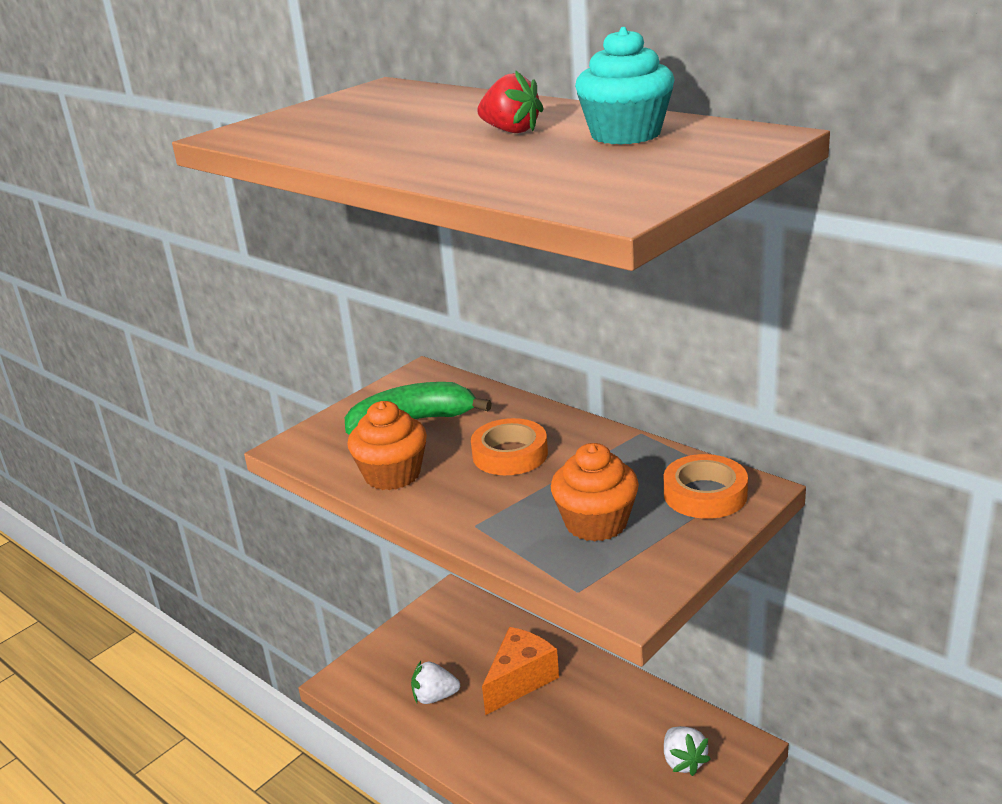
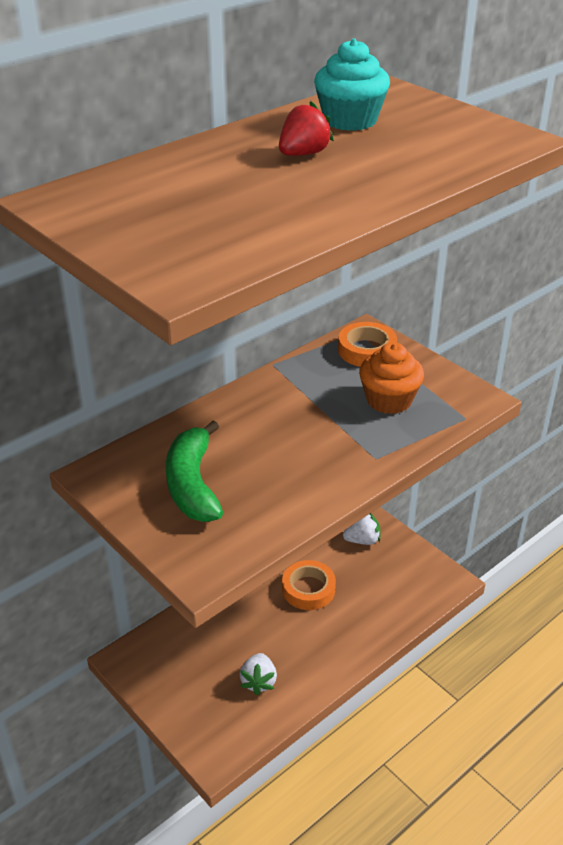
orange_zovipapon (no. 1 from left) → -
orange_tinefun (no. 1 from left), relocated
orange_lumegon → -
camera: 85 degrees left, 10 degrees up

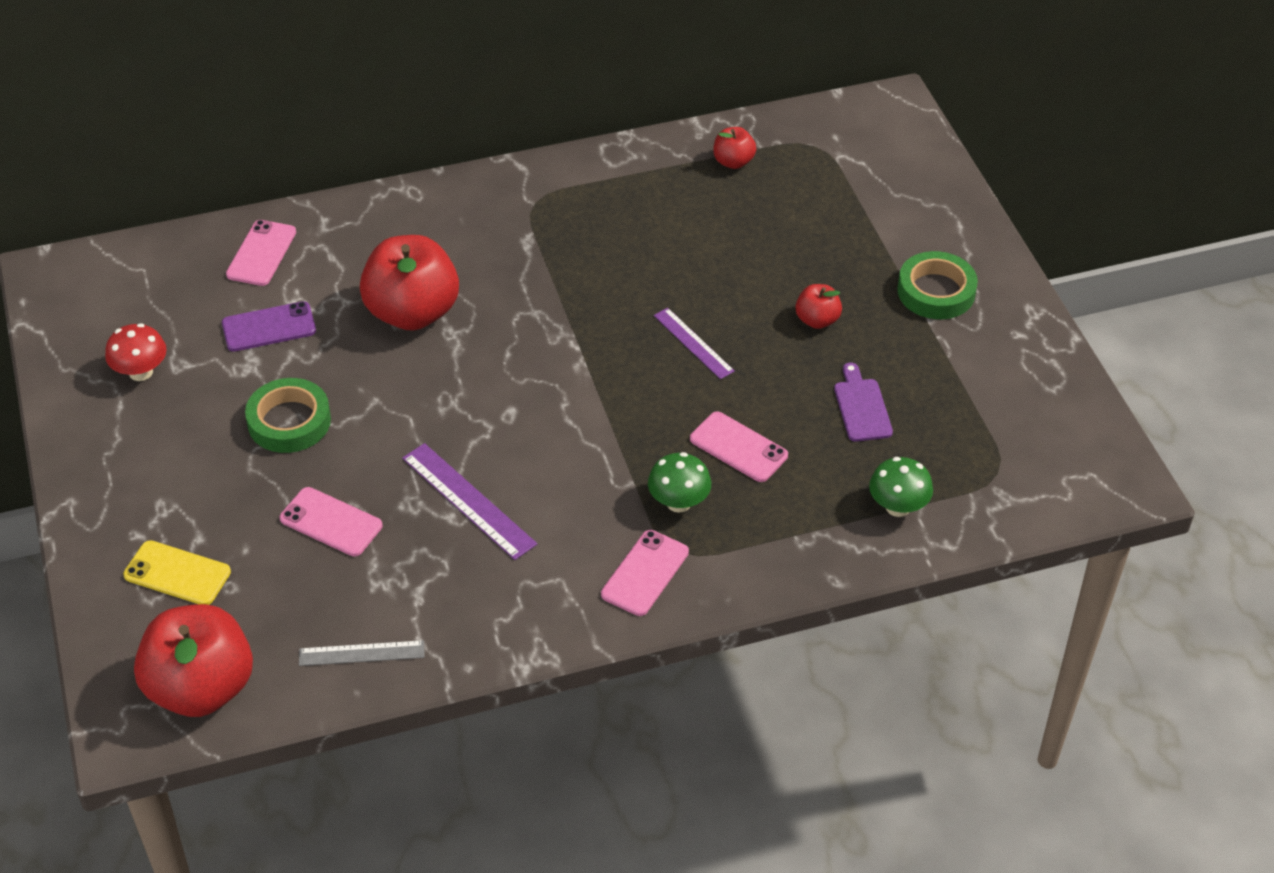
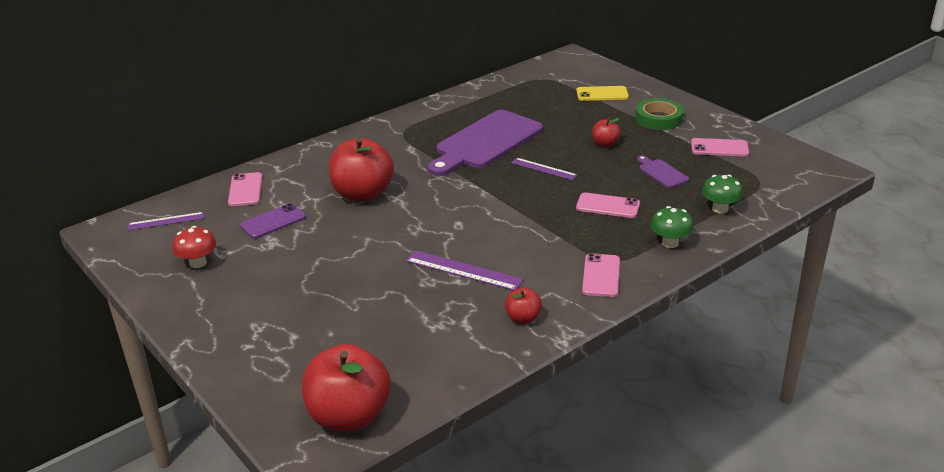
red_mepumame (no. 3 from left), relocated
green_tinefun (no. 1 from left) → -
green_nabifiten (no. 1 from left), relocated
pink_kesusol (no. 2 from left in the first image) → pink_kesusol (no. 4 from left), relocated
yellow_kesusol, relocated
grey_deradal → -
- → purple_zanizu (no. 1 from left)
- → purple_deradal (no. 1 from left)
camera: 20 degrees left, 15 degrees down

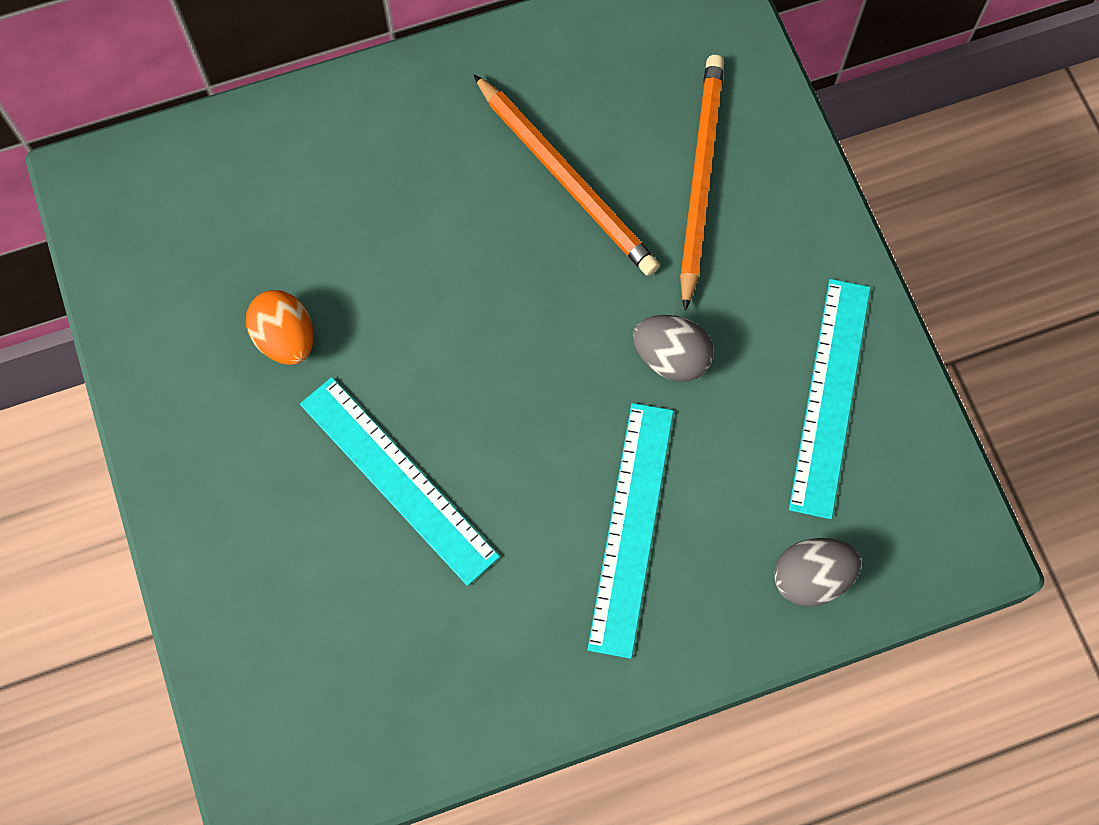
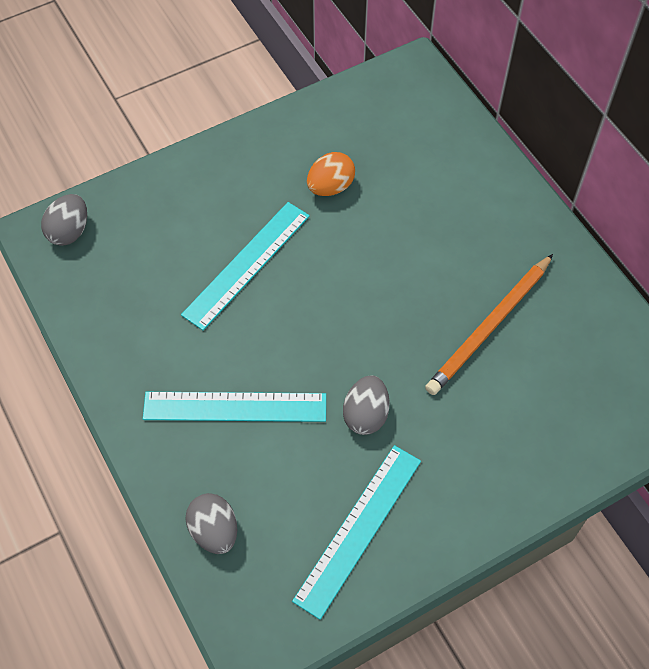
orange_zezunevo (no. 2 from left) → -
turquoise_deradal (no. 3 from left), 60 degrees counterclockwise
- → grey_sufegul (no. 1 from left)
camera: 80 degrees right, 10 degrees down

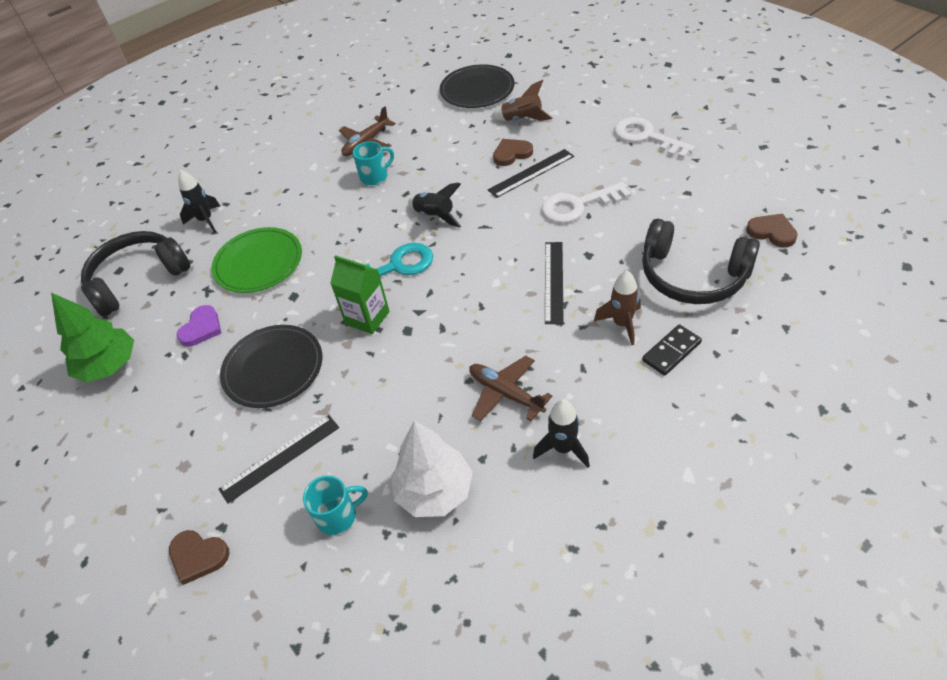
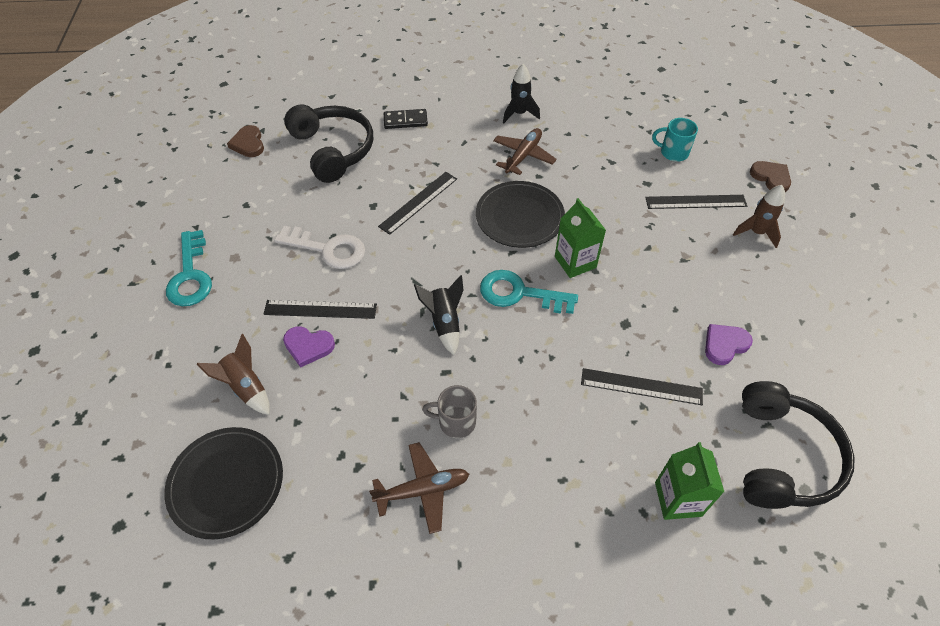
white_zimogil (no. 2 from left) → turquoise_zimogil (no. 1 from left)
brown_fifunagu (no. 2 from left) → purple_fifunagu (no. 1 from left)
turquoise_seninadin (no. 2 from left) → grey_seninadin
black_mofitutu (no. 1 from left) → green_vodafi (no. 2 from left)
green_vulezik → black_deradal (no. 3 from left)
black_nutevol (no. 1 from left in the first image) → black_nutevol (no. 2 from left), 75 degrees counterclockwise
brown_mofitutu (no. 2 from left), relocated
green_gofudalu → -
black_vulezik (no. 1 from left in the first image) → black_vulezik (no. 2 from left), relocated
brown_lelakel (no. 2 from left), 135 degrees counterclockwise
white_gofudalu → -
camera: 150 degrees left, 5 degrees up

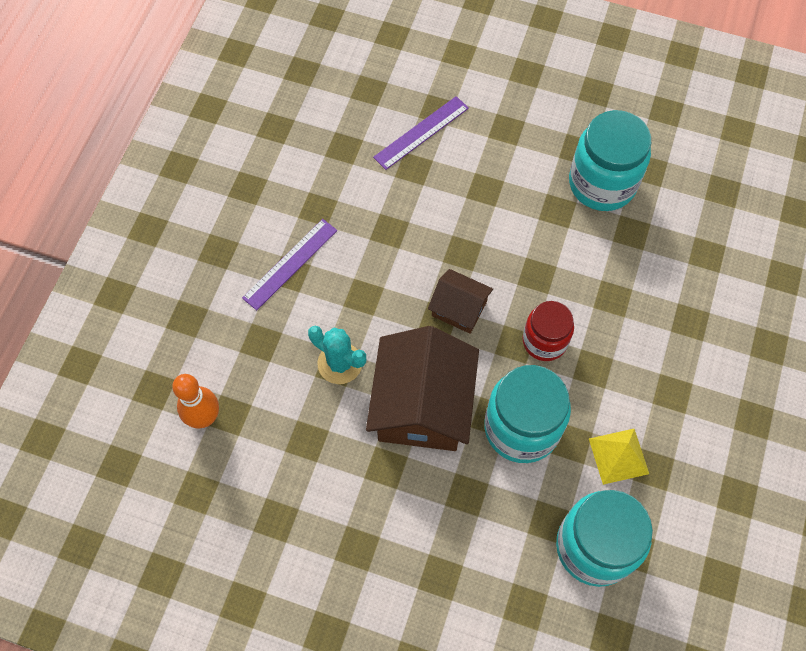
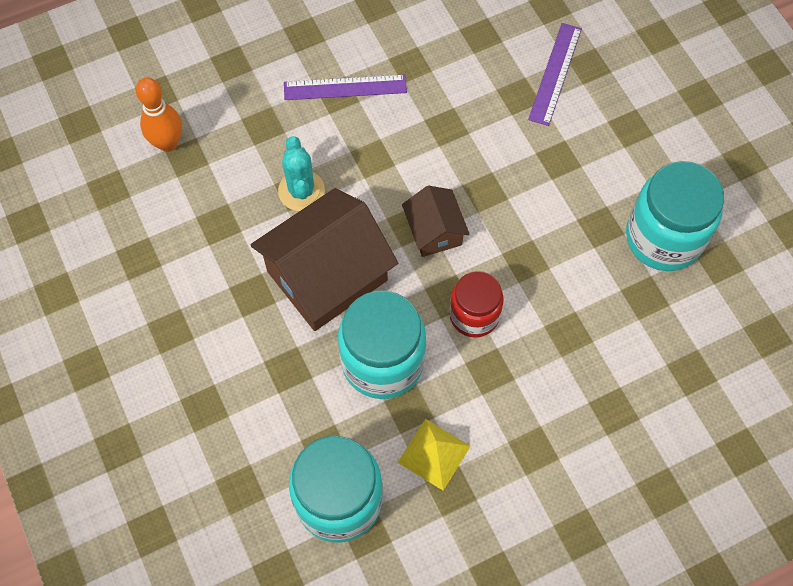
purple_deradal (no. 2 from left), 75 degrees counterclockwise
camera: 45 degrees right, 0 degrees up

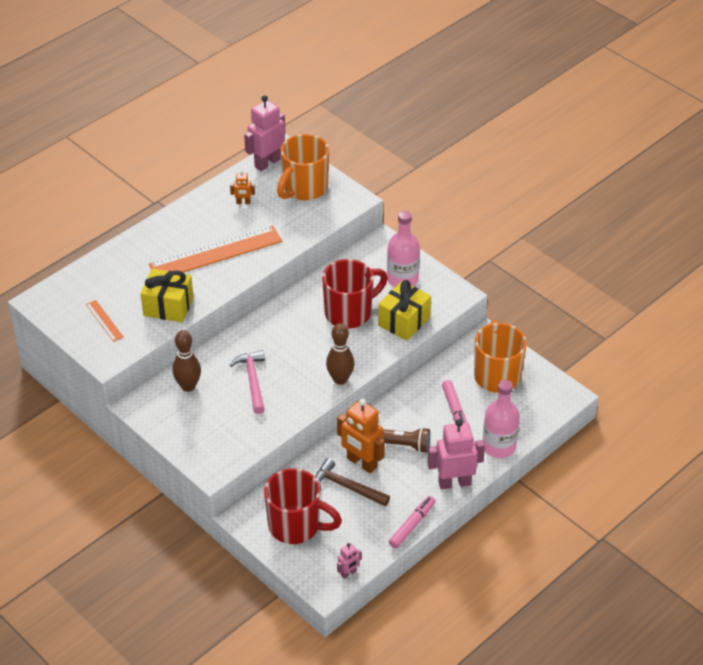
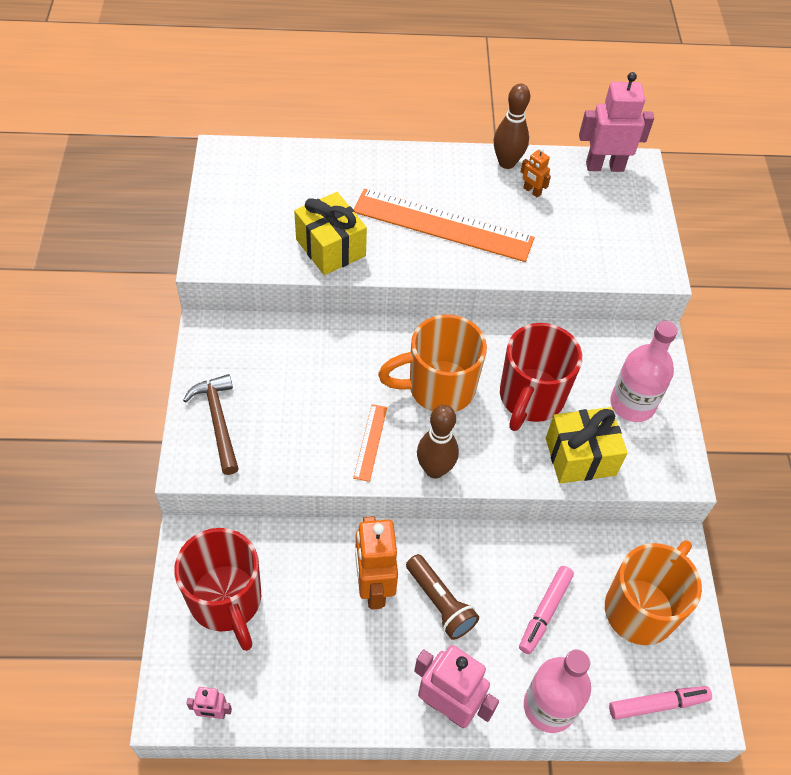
orange_seninadin (no. 1 from left), relocated
red_seninadin (no. 2 from left), 105 degrees clockwise
orange_deradal (no. 1 from left), relocated
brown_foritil (no. 1 from left in the first image) → brown_foritil (no. 2 from left), relocated
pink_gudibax → -
brown_gudibax, relocated
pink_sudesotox (no. 1 from left in the first image) → pink_sudesotox (no. 2 from left), relocated
camera: 40 degrees right, 10 degrees up

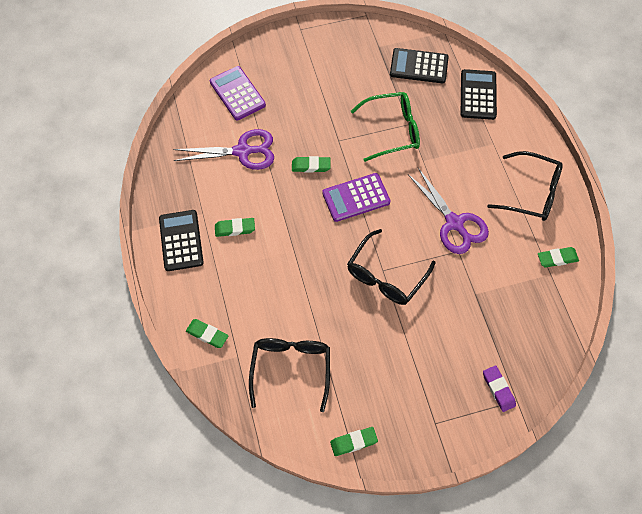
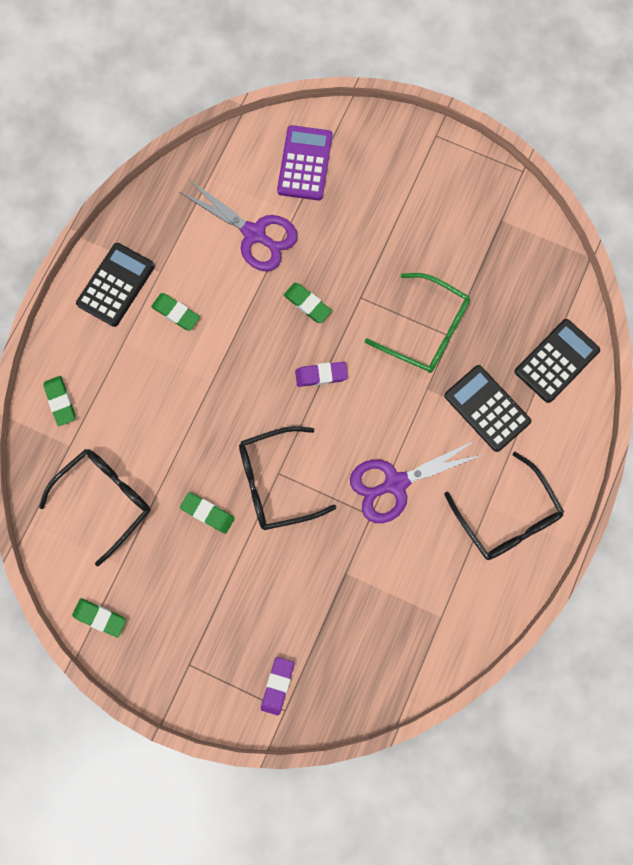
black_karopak (no. 2 from left), relocated
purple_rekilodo (no. 2 from left), 60 degrees clockwise
purple_karopak (no. 2 from left) → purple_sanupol (no. 2 from left)
green_sanupol (no. 5 from left in the first image) → green_sanupol (no. 4 from left), relocated
camera: 40 degrees right, 15 degrees up

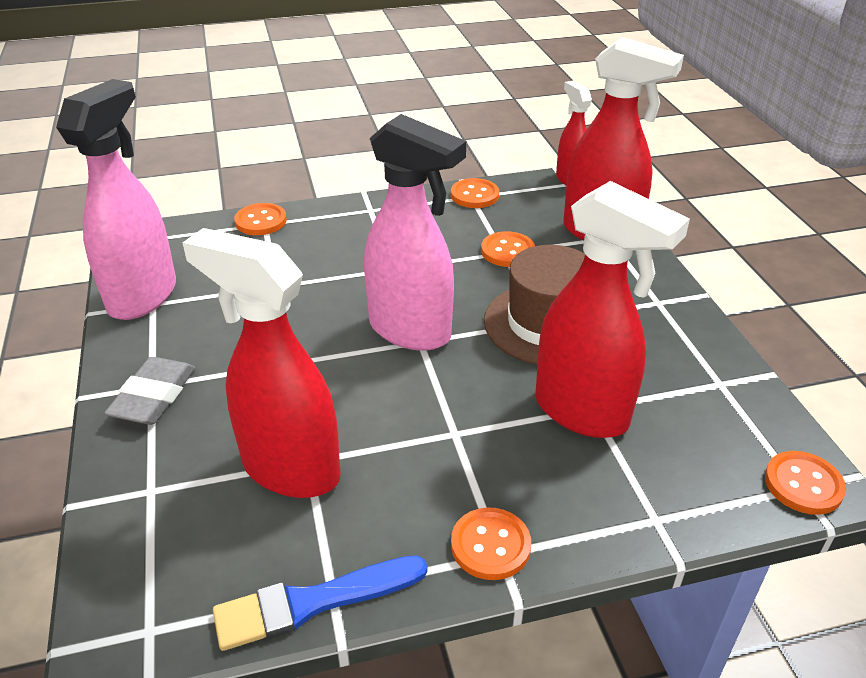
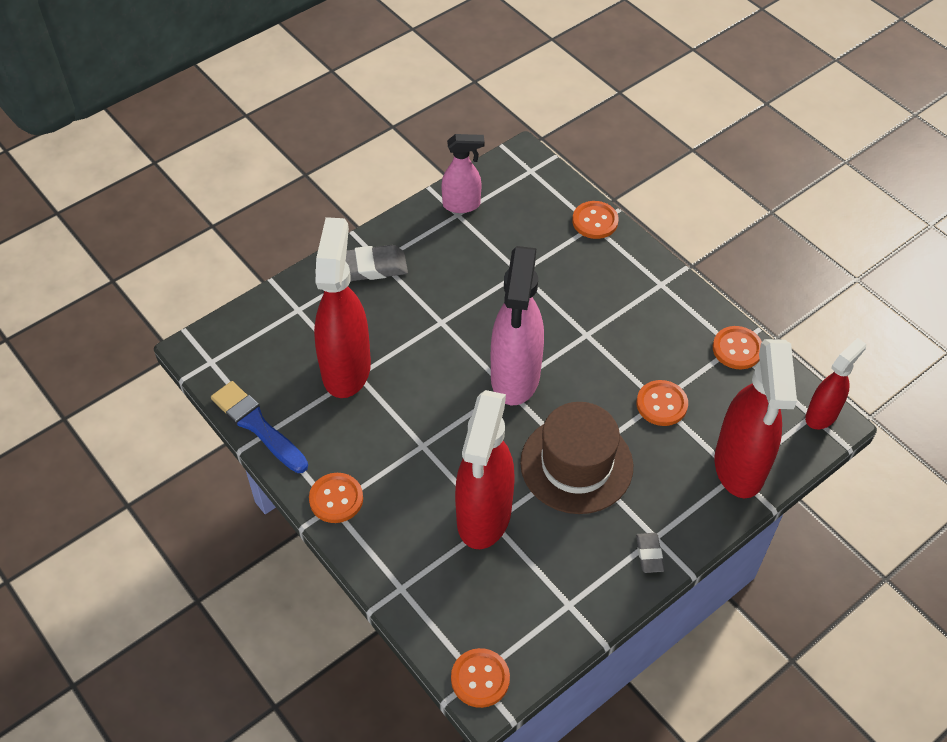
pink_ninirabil (no. 1 from left), x0.56
- → grey_sanupol (no. 2 from left)
camera: 65 degrees right, 15 degrees up

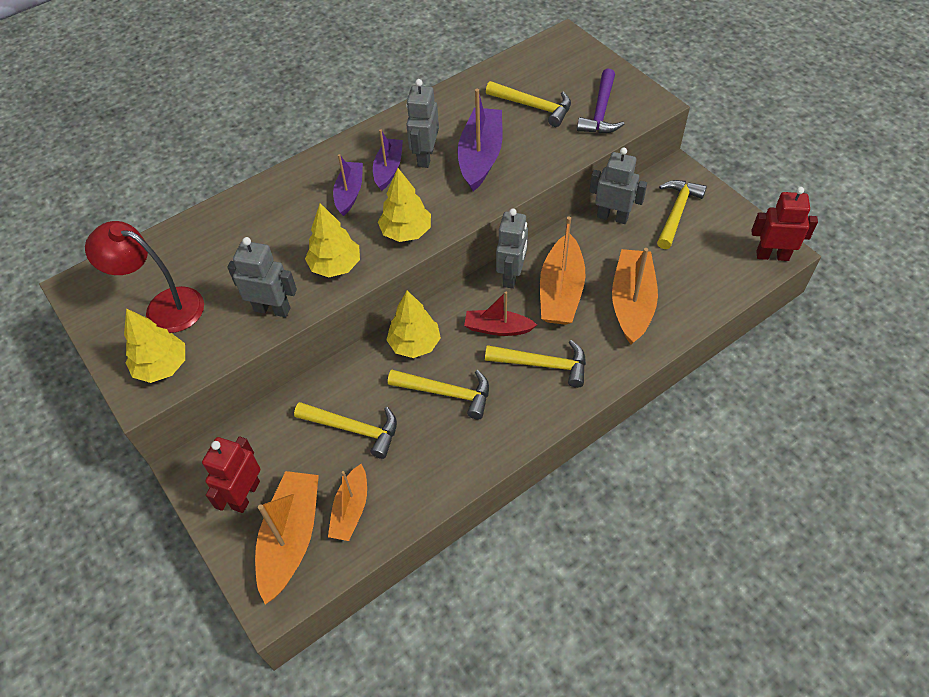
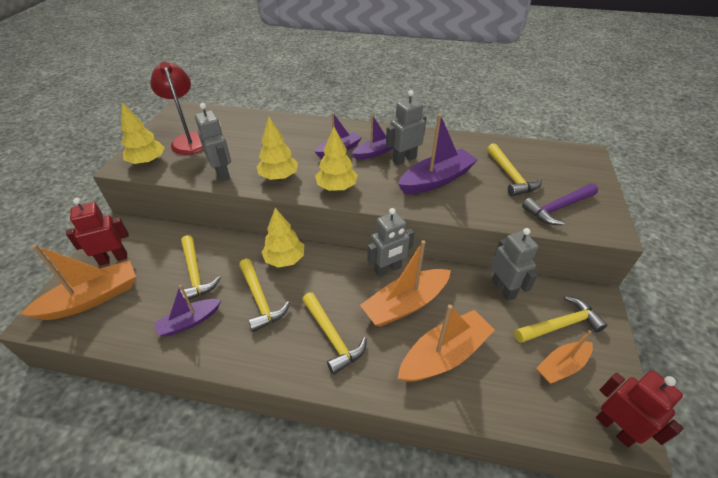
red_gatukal → -
orange_gatukal (no. 2 from left in the first image) → orange_gatukal (no. 4 from left), relocated
- → purple_gatukal (no. 1 from left)
camera: 45 degrees right, 10 degrees down

